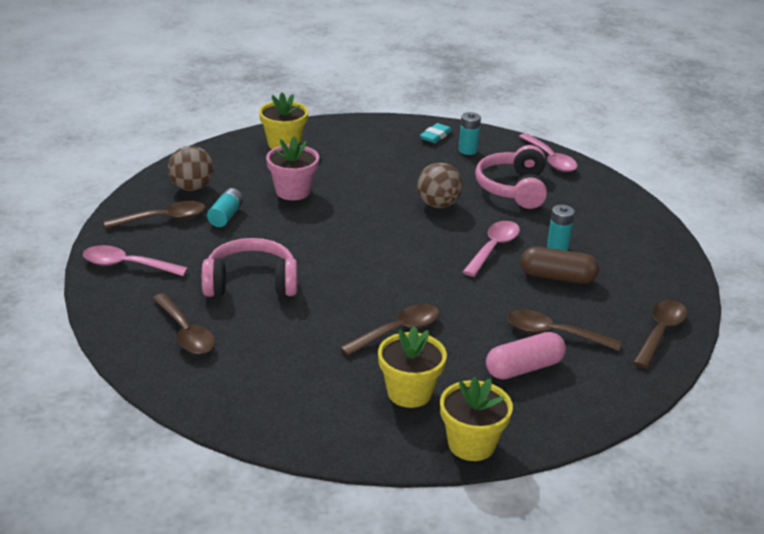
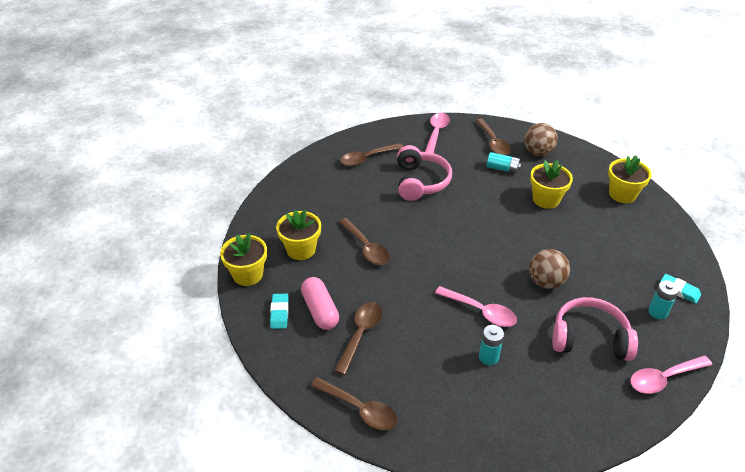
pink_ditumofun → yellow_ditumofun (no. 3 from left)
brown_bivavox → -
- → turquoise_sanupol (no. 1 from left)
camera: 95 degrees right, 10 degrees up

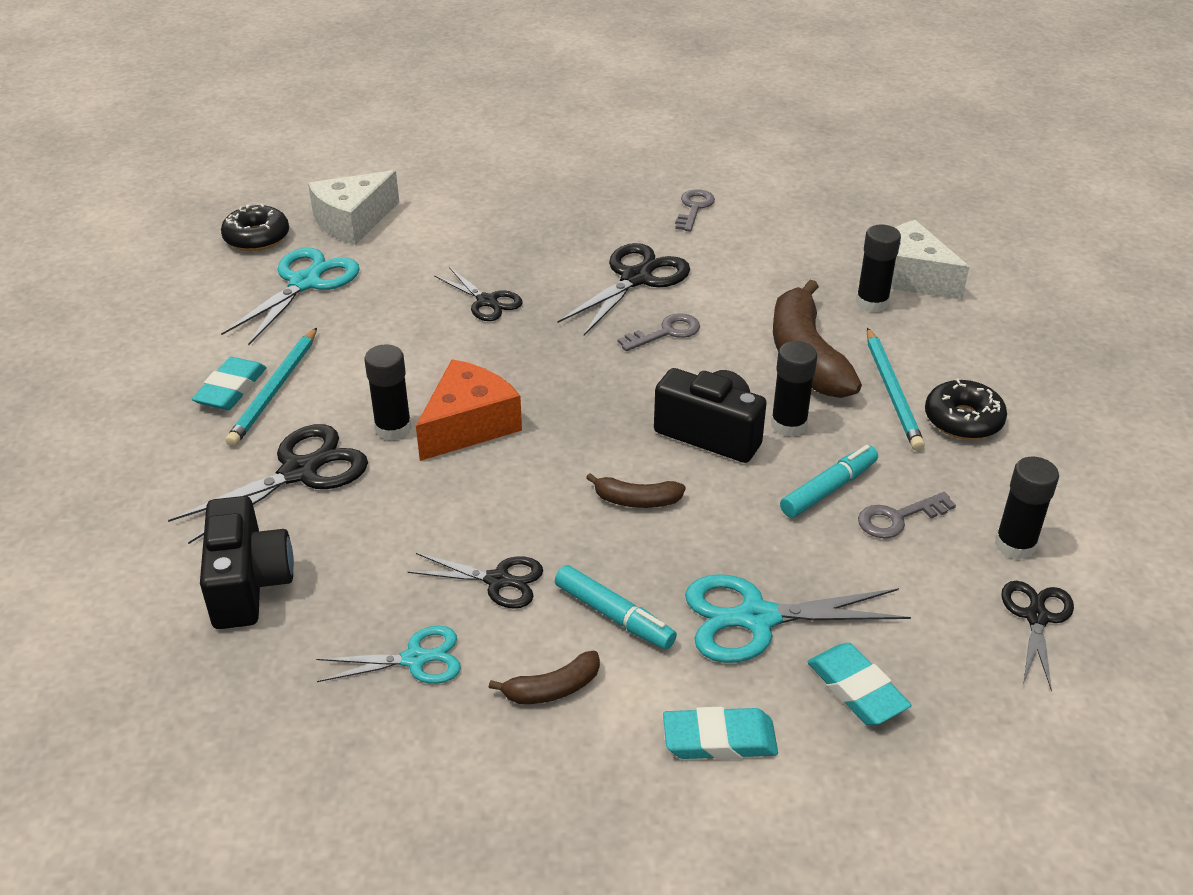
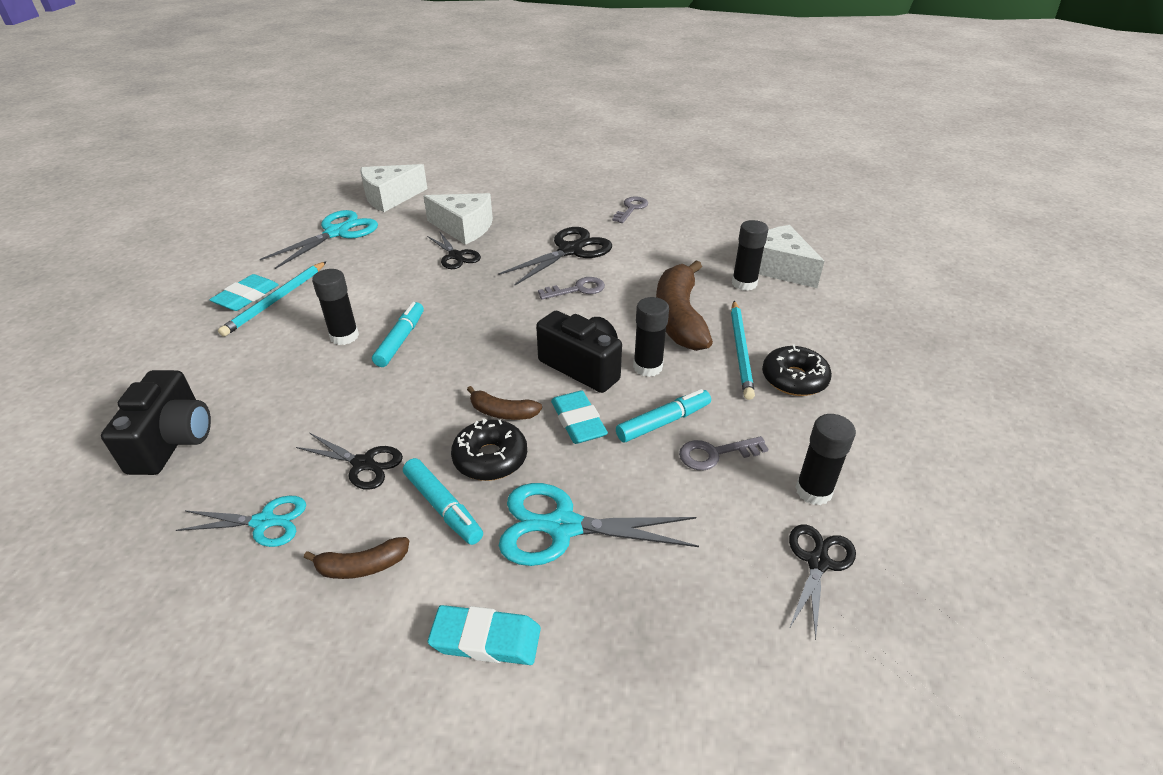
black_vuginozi (no. 1 from left), relocated
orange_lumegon → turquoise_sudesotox (no. 1 from left)
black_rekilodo (no. 1 from left) → -
turquoise_sanupol (no. 3 from left), relocated
- → white_lumegon (no. 2 from left)
camera: 10 degrees right, 0 degrees up

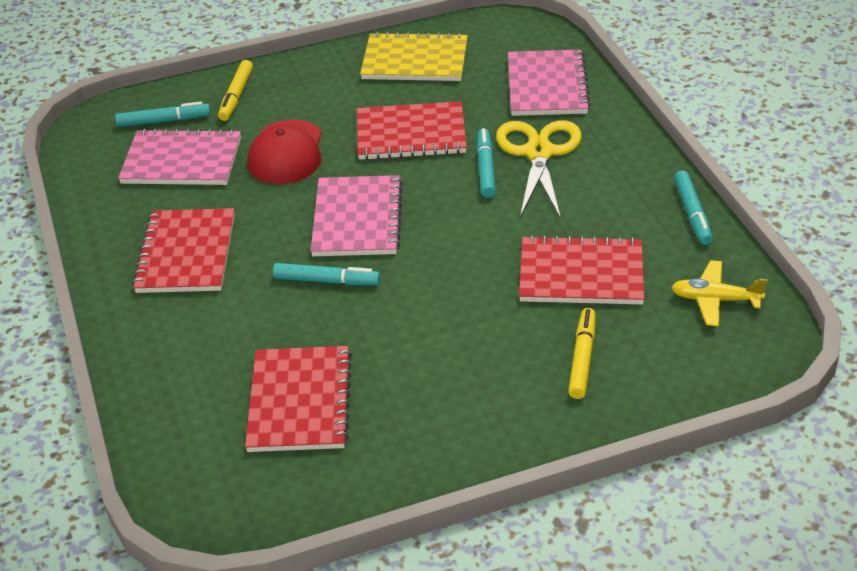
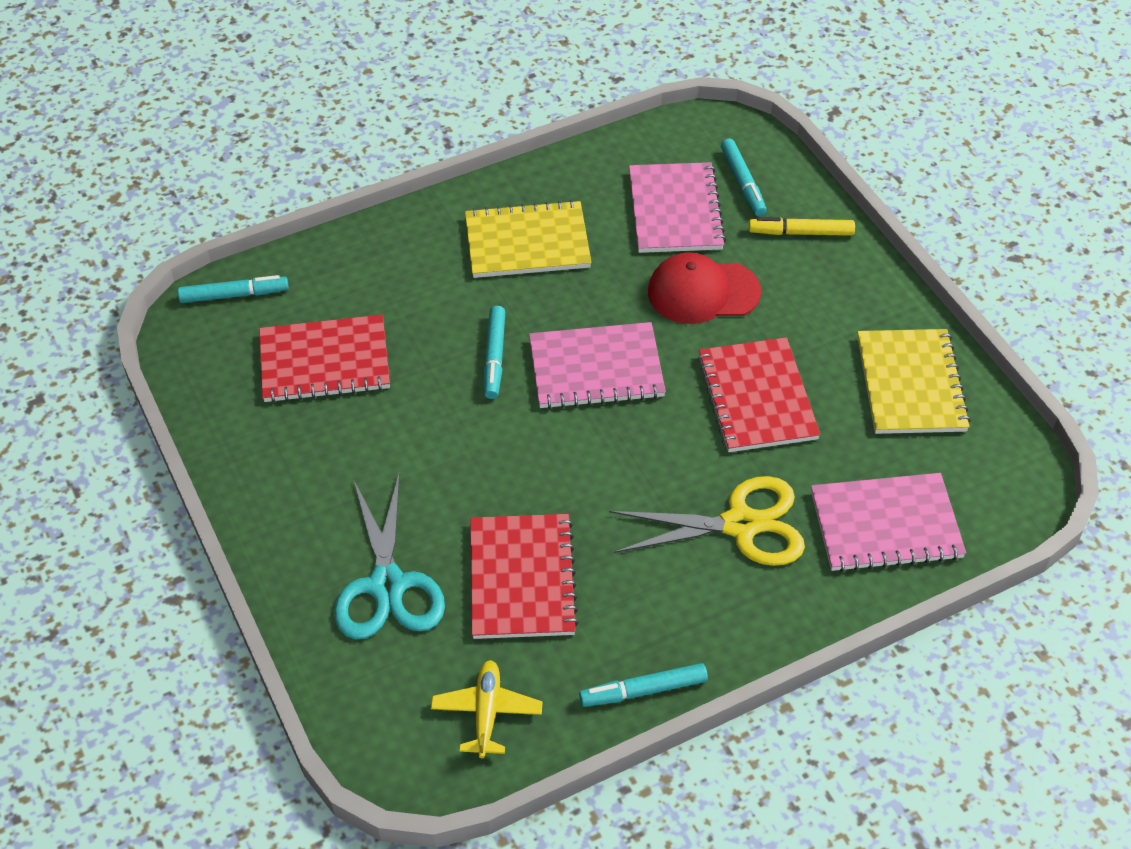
turquoise_sudesotox (no. 3 from left in the first image) → turquoise_sudesotox (no. 1 from left), relocated
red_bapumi (no. 1 from left) → yellow_bapumi (no. 1 from left)
yellow_sudesotox (no. 2 from left) → turquoise_rekilodo
camera: 80 degrees right, 10 degrees up

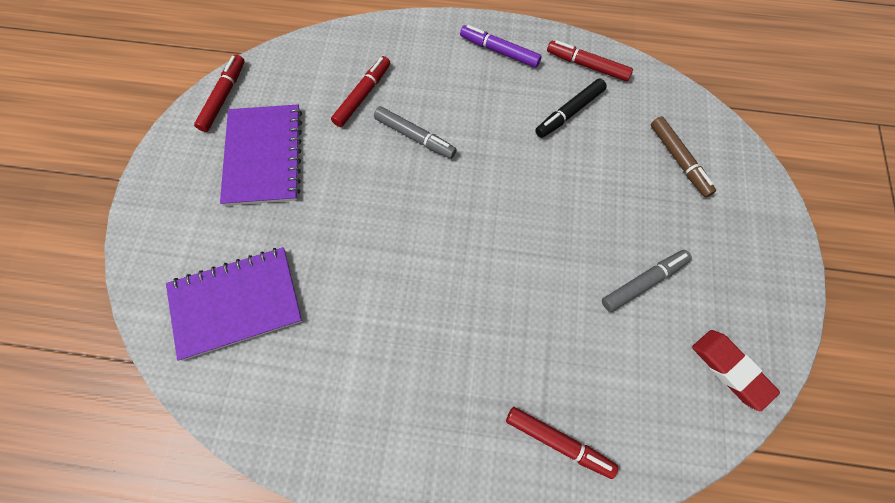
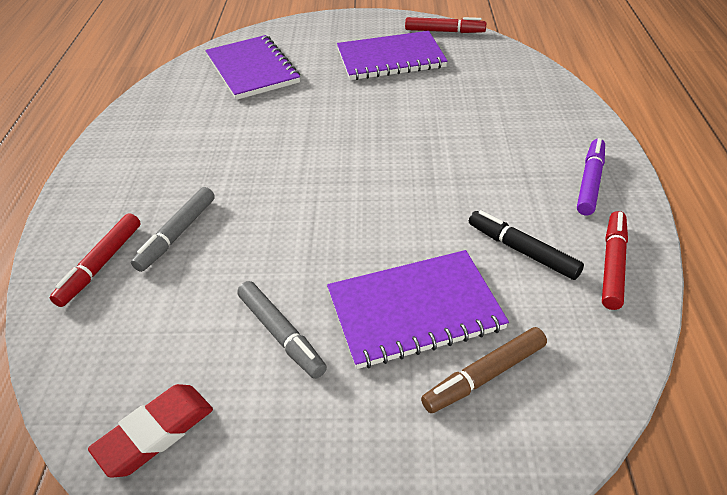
red_sudesotox (no. 2 from left) → -
grey_sudesotox (no. 1 from left), relocated
- → purple_bapumi (no. 3 from left)
camera: 85 degrees right, 25 degrees down

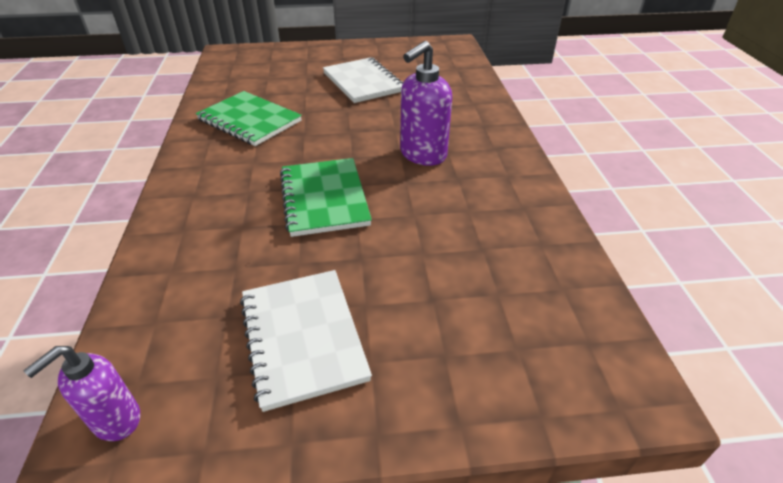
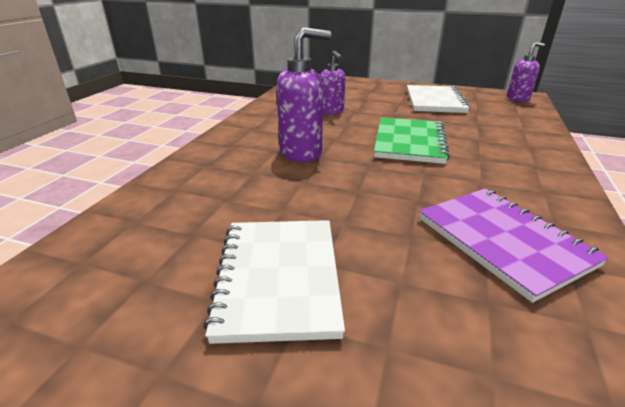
green_bapumi (no. 1 from left) → purple_bapumi
- → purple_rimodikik (no. 2 from left)
camera: 155 degrees left, 10 degrees down

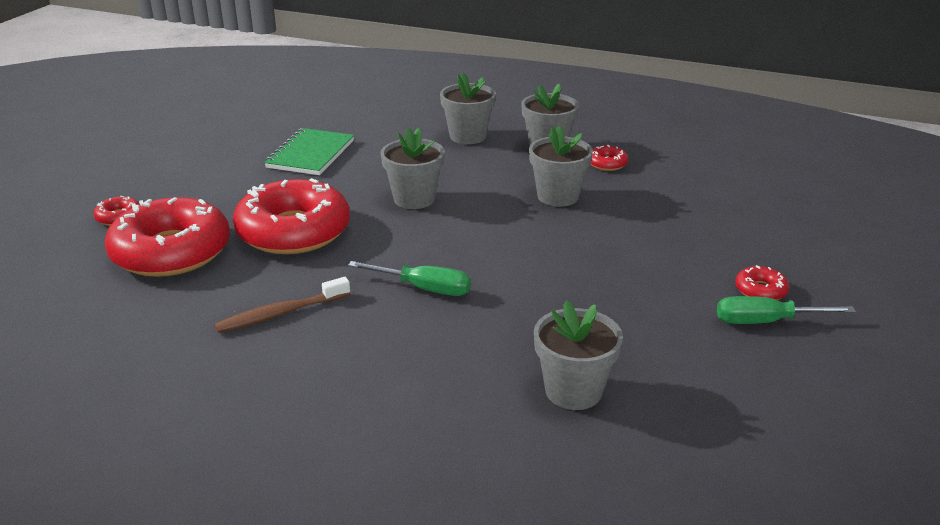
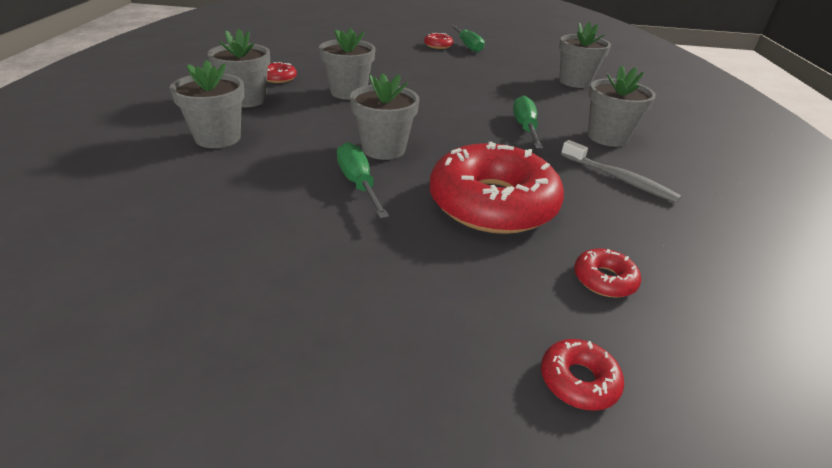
green_bapumi → -
red_vuginozi (no. 2 from left in the first image) → red_vuginozi (no. 5 from left), x0.41
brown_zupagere → grey_zupagere
- → grey_ditumofun (no. 6 from left)
- → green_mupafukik (no. 1 from left)
camera: 110 degrees left, 5 degrees up

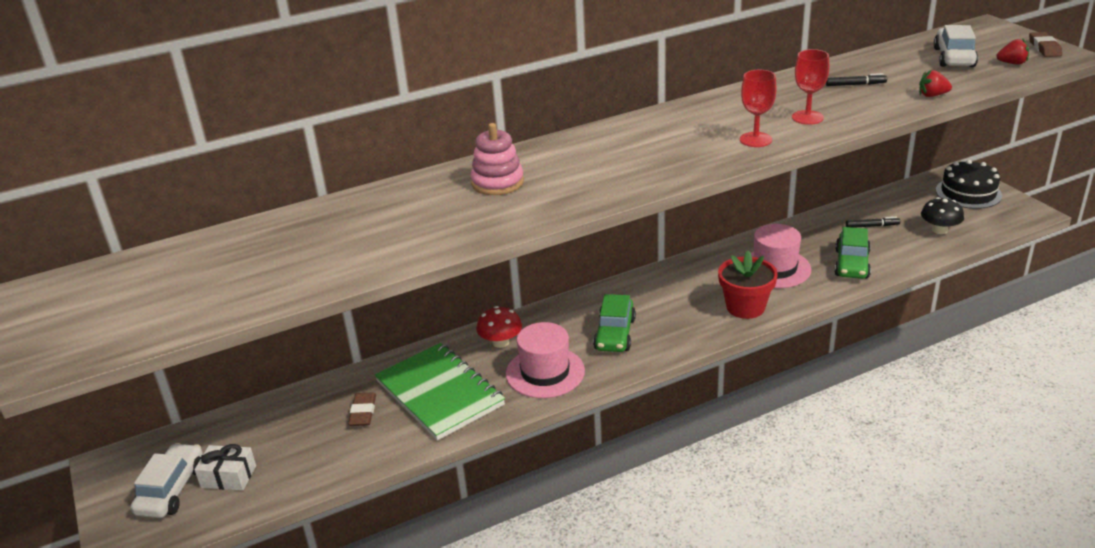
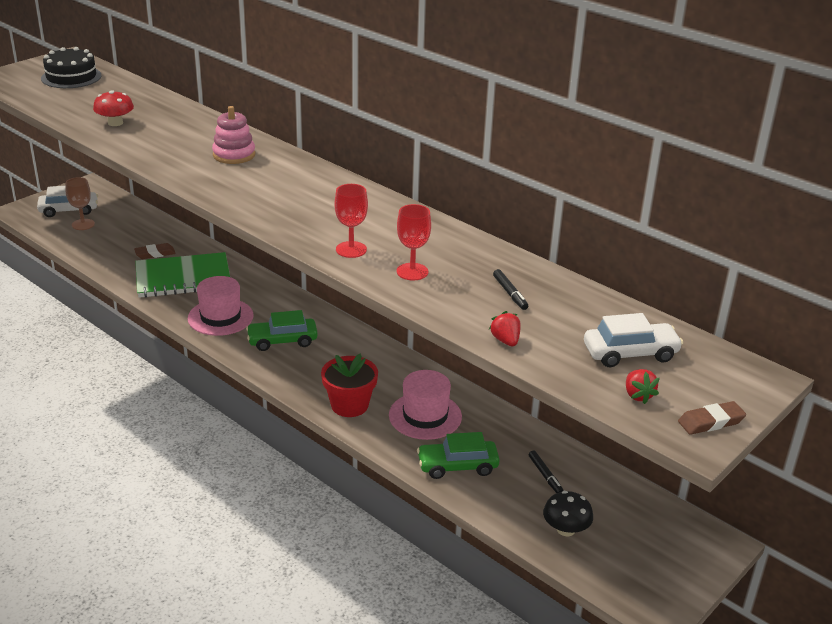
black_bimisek, relocated
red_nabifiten, relocated
green_bapumi, 45 degrees clockwise
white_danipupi → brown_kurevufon
camera: 65 degrees right, 0 degrees up

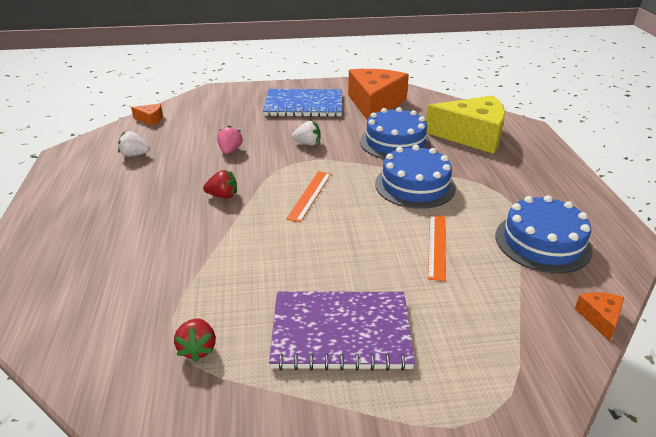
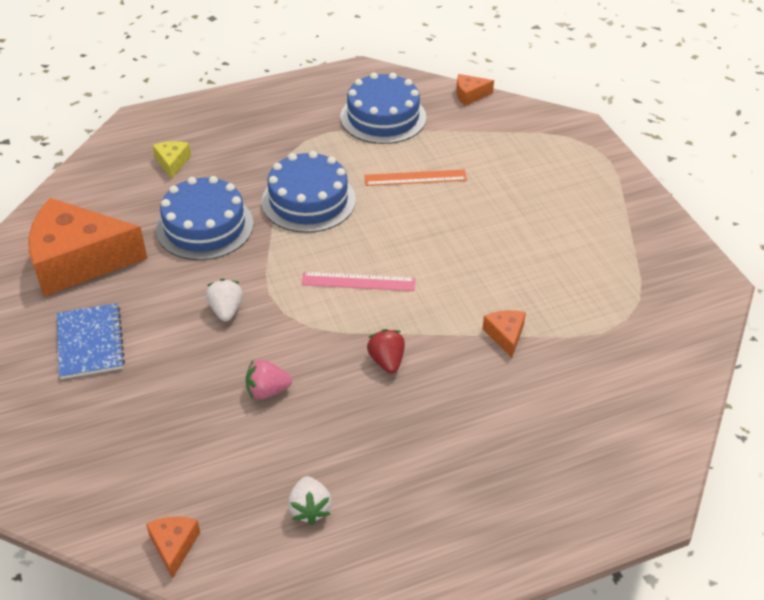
blue_bapumi, x0.66
yellow_lumegon, x0.41
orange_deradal (no. 1 from left) → pink_deradal
purple_bapumi → -
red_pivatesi (no. 1 from left) → -
- → orange_lumegon (no. 4 from left)
camera: 105 degrees left, 10 degrees up

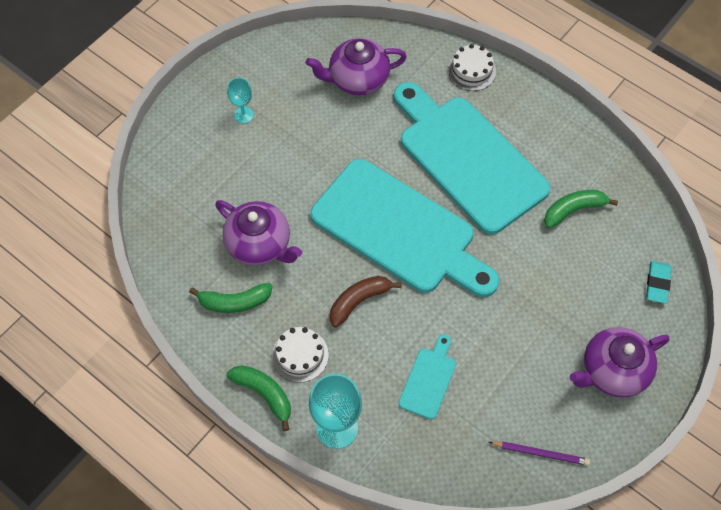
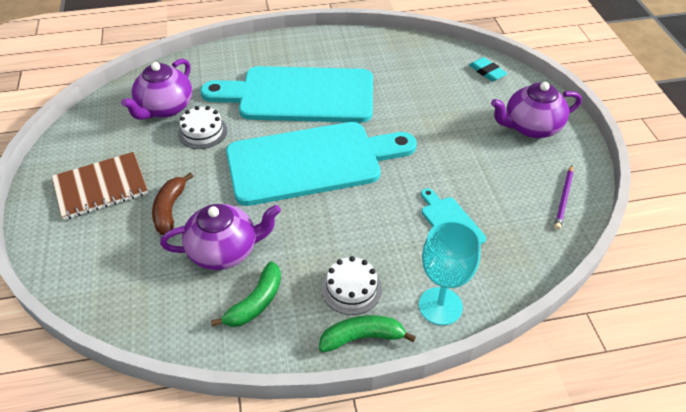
white_bimisek (no. 2 from left in the first image) → white_bimisek (no. 1 from left), relocated
turquoise_kurevufon (no. 1 from left) → brown_bapumi
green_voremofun (no. 3 from left) → -
brown_voremofun, relocated
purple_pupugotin (no. 3 from left), 60 degrees clockwise
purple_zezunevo, 150 degrees clockwise
camera: 50 degrees left, 15 degrees down

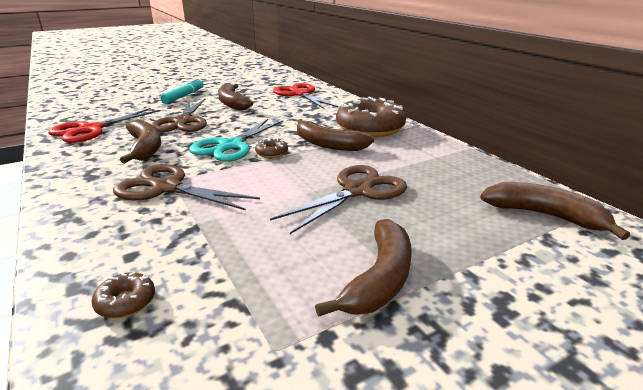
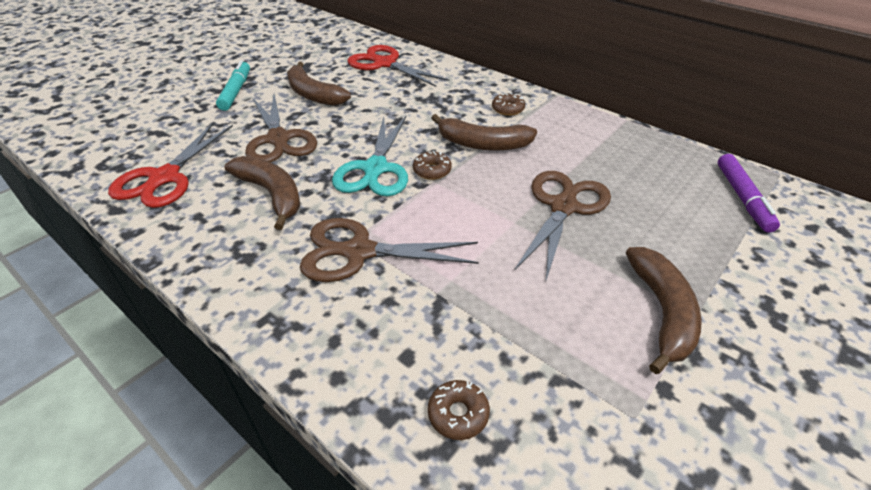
brown_vuginozi (no. 3 from left), x0.41
brown_voremofun (no. 5 from left) → purple_sudesotox
camera: 20 degrees left, 15 degrees up

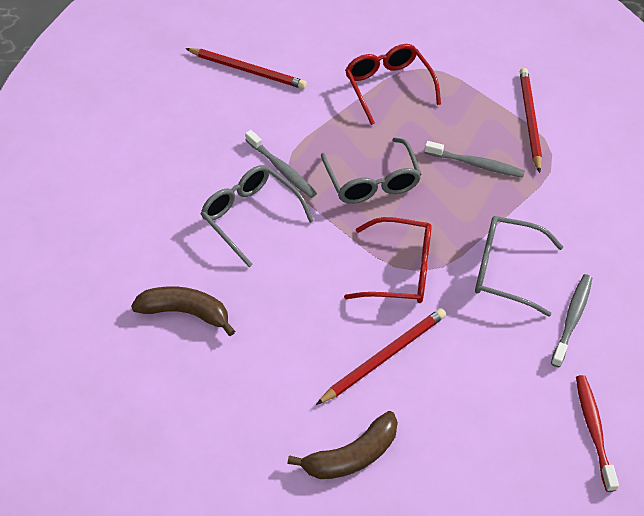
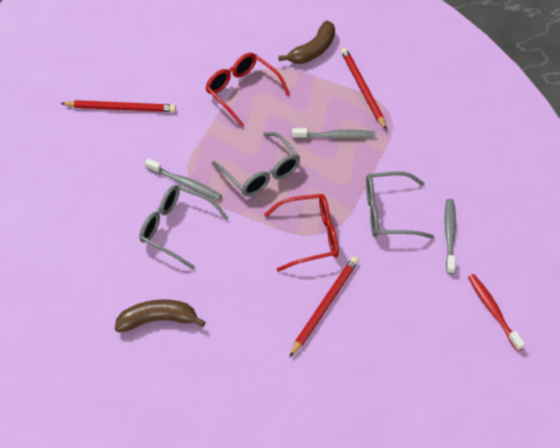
brown_voremofun (no. 2 from left), relocated
camera: 20 degrees left, 0 degrees up

